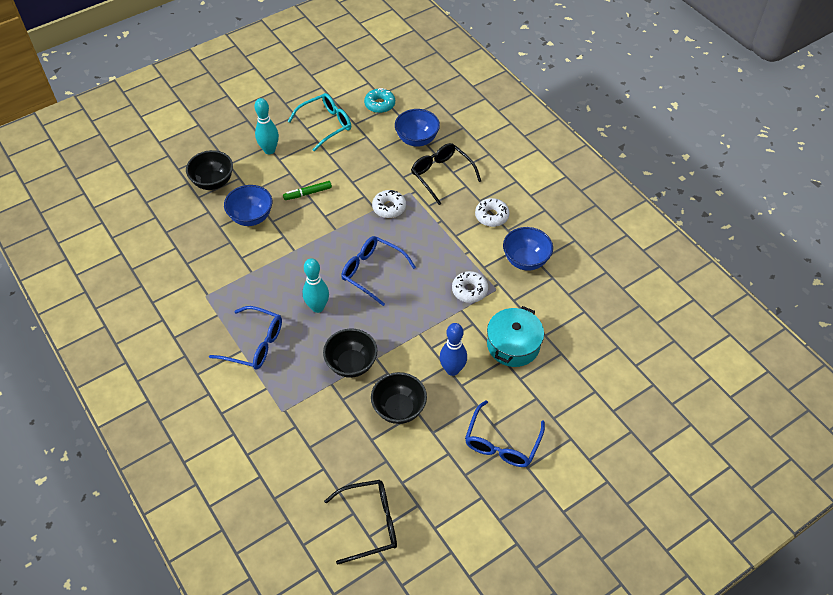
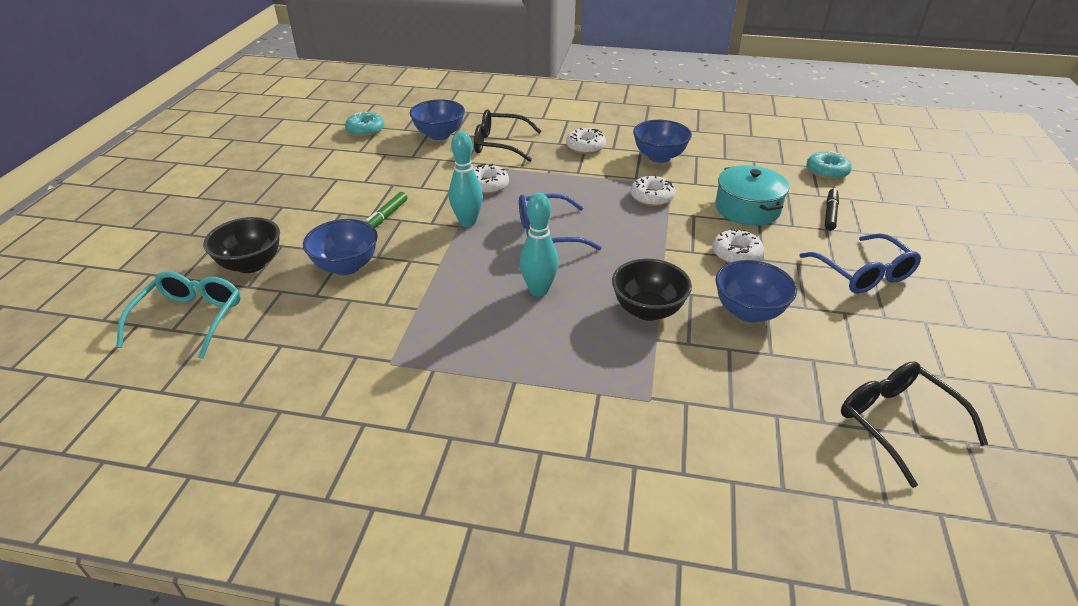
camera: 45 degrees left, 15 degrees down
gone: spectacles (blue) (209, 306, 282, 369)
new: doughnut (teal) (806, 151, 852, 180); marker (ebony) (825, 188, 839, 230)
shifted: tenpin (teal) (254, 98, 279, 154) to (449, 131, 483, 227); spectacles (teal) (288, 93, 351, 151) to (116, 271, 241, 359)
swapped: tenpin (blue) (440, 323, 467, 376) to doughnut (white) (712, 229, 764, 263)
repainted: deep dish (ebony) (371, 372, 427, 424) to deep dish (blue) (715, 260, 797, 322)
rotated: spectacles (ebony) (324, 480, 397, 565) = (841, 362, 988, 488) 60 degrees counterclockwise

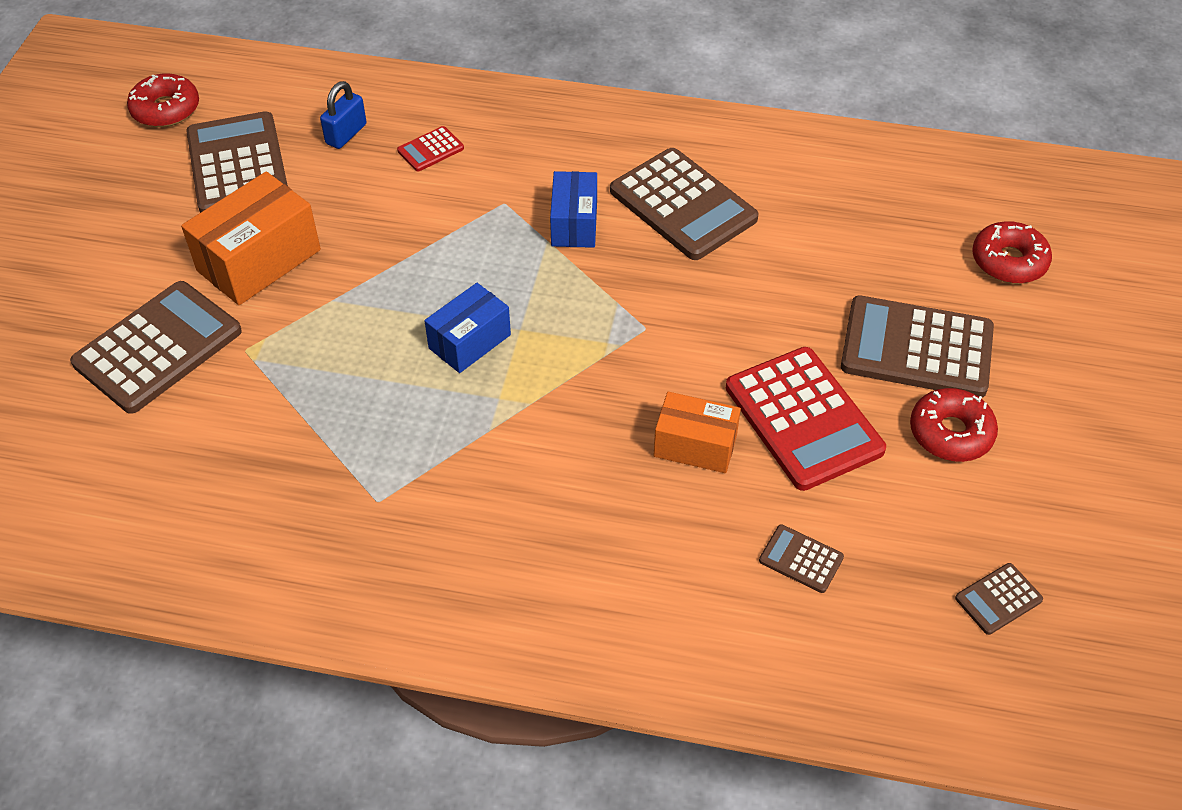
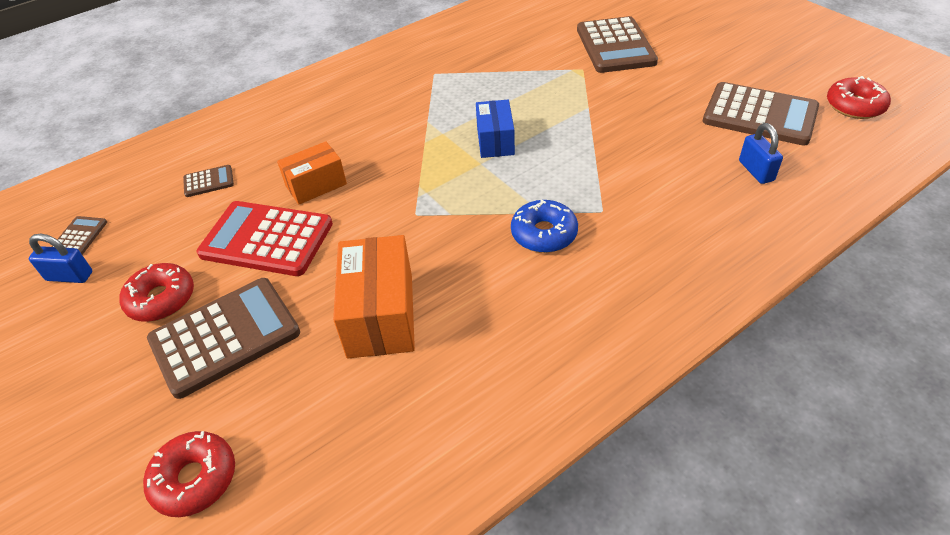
camera: 135 degrees right, 5 degrees down
gone: calculator (scarlet) (397, 126, 464, 172); calculator (dark brown) (610, 148, 759, 260)
new: lock (blue) (29, 234, 92, 283)
shifted: box (bright orange) (181, 172, 321, 305) to (333, 235, 415, 359)
swapped: box (blue) (550, 171, 597, 248) to doughnut (blue) (511, 200, 578, 253)

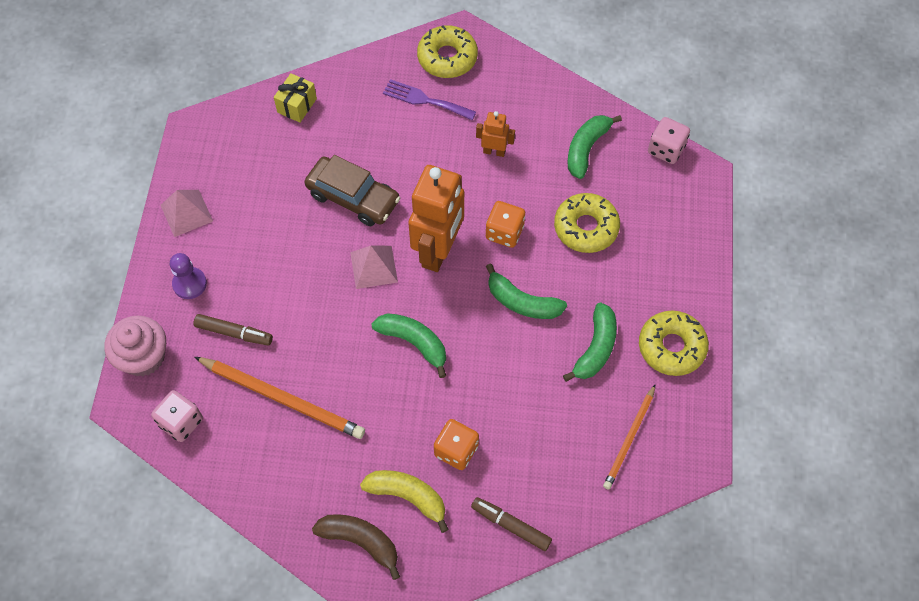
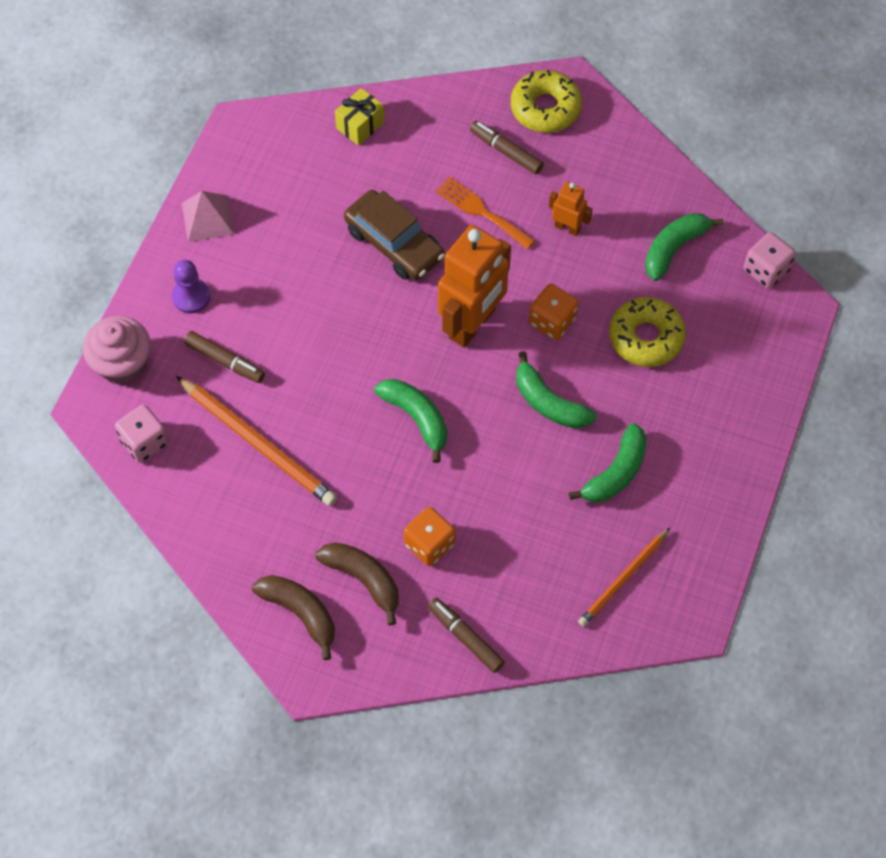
camera: 15 degrees right, 0 degrees up
gone: pyramid shape (rose-pink) (350, 245, 398, 289); doughnut (golden) (639, 311, 709, 376)
new: dinner fork (bright orange) (436, 177, 535, 249)
swapped: dinner fork (purple) (383, 79, 476, 120) to marker (dark brown) (470, 121, 544, 175)
repainted: banana (golden) (360, 470, 449, 533) to banana (dark brown) (315, 542, 399, 625)

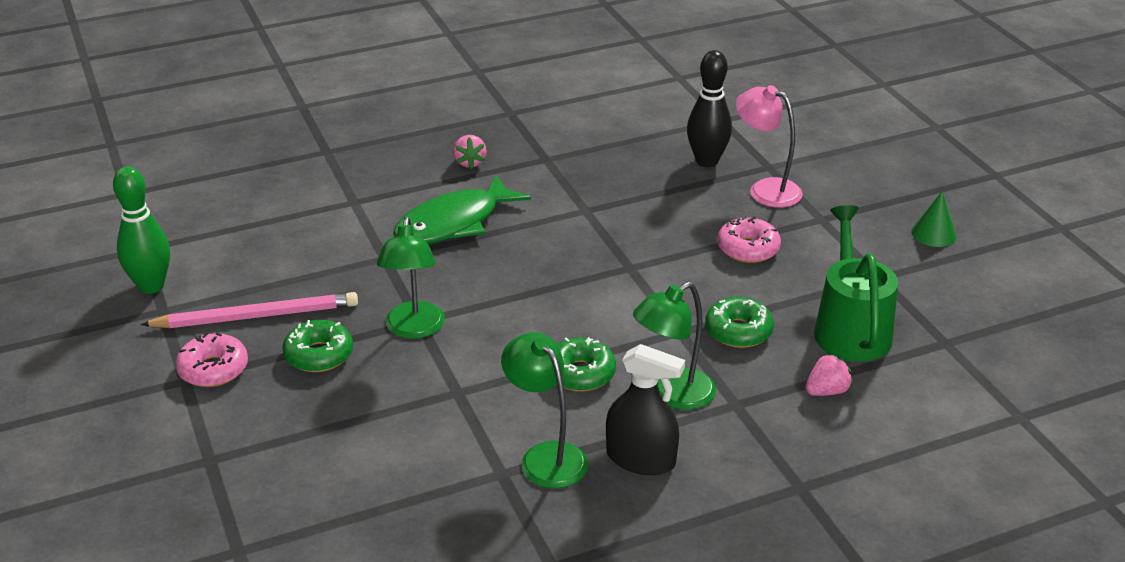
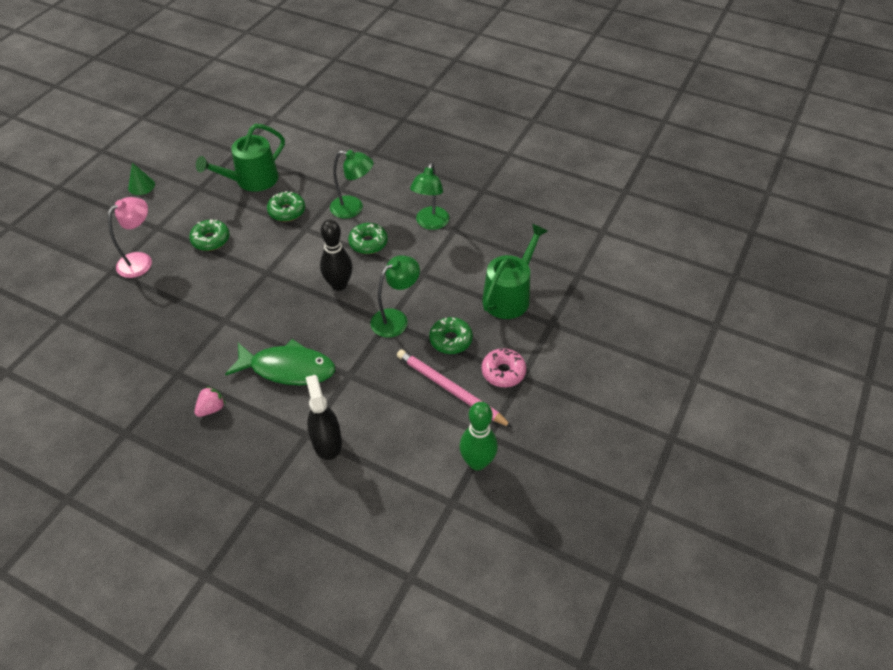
camera: 130 degrees left, 15 degrees up
gone: berry (rose-pink) (805, 353, 853, 396)
new: watering pot (green) (482, 224, 548, 319)
shifted: sprayer (ebony) (606, 344, 685, 475) to (306, 375, 342, 460); tenpin (ebony) (687, 50, 732, 167) to (320, 220, 353, 291)
repainted: doughnut (rose-pink) (717, 216, 781, 263) to doughnut (green) (189, 219, 230, 251)
rotated: reading lamp (rose-pink) (735, 85, 803, 208) = (108, 197, 152, 278) 135 degrees counterclockwise

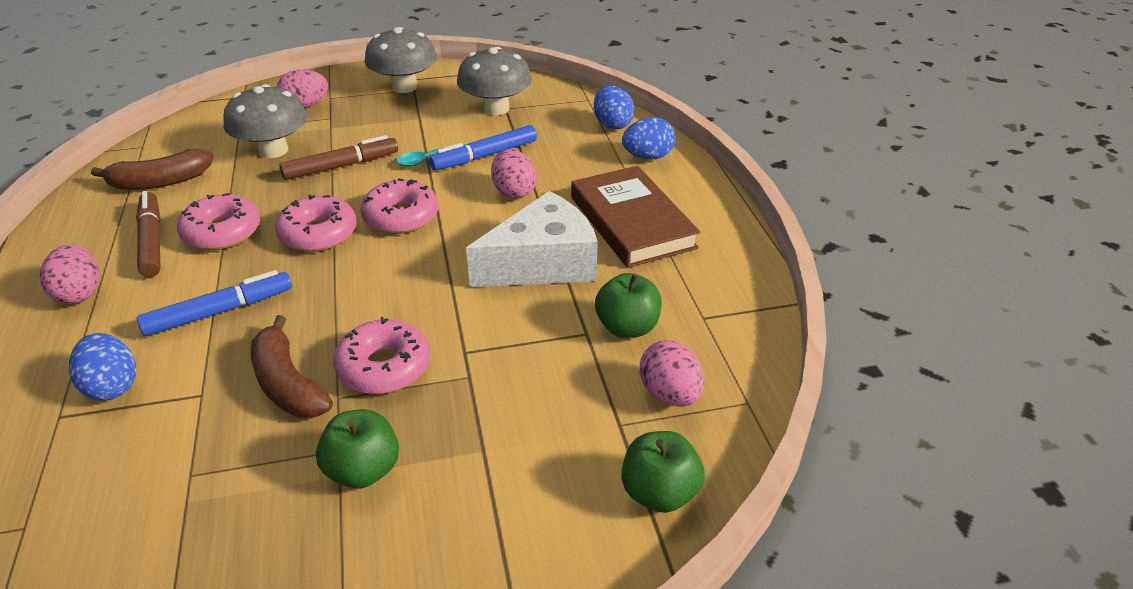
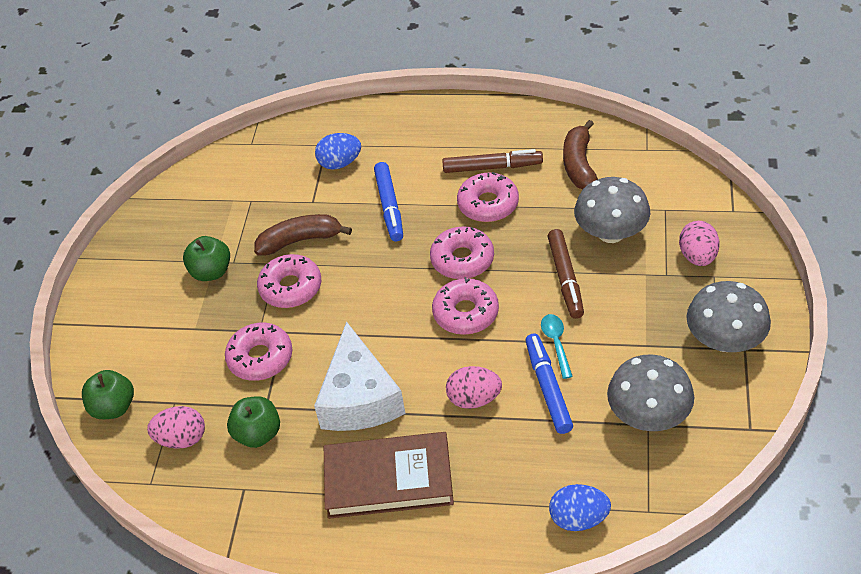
camera: 115 degrees right, 10 degrees up
gone: egg (rose-pink) (40, 245, 99, 304); egg (blue) (622, 117, 676, 160)
new: doughnut (rose-pink) (225, 323, 292, 381)

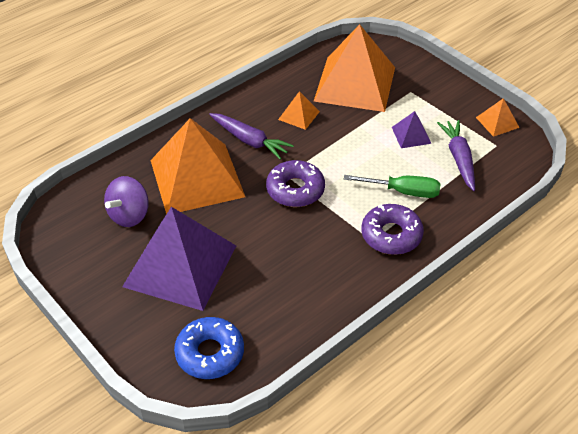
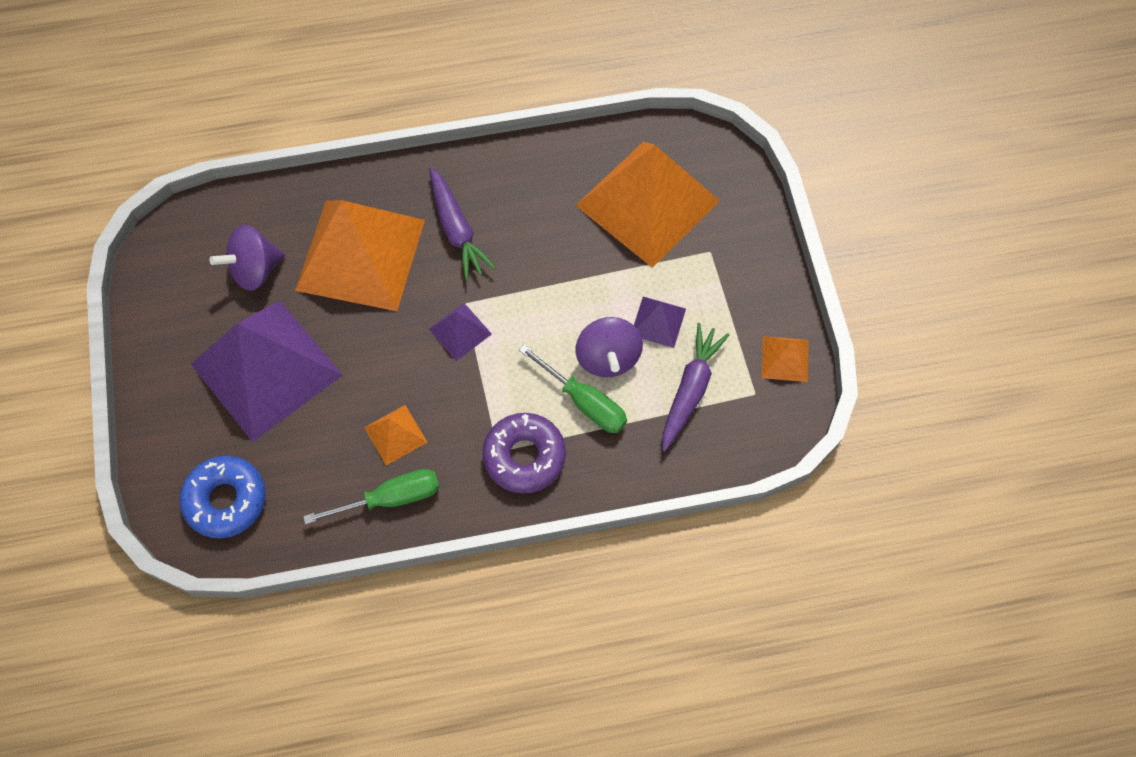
camera: 30 degrees right, 20 degrees up
new: screwdriver (green) (303, 469, 440, 525); toy top (purple) (575, 317, 643, 377)
shifted: pyramid shape (bright orange) (278, 91, 320, 130) to (364, 405, 428, 466)
swapped: doughnut (purple) (266, 160, 325, 207) to pyramid shape (purple) (429, 303, 492, 361)

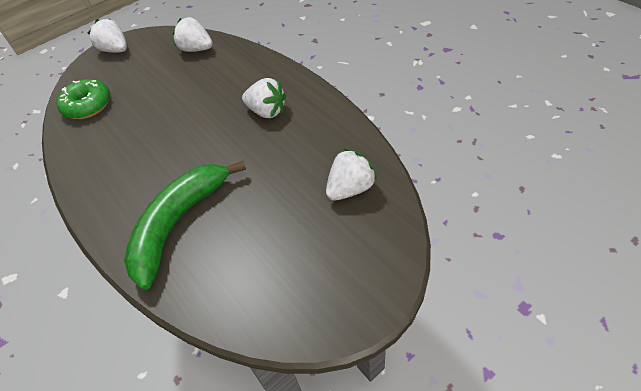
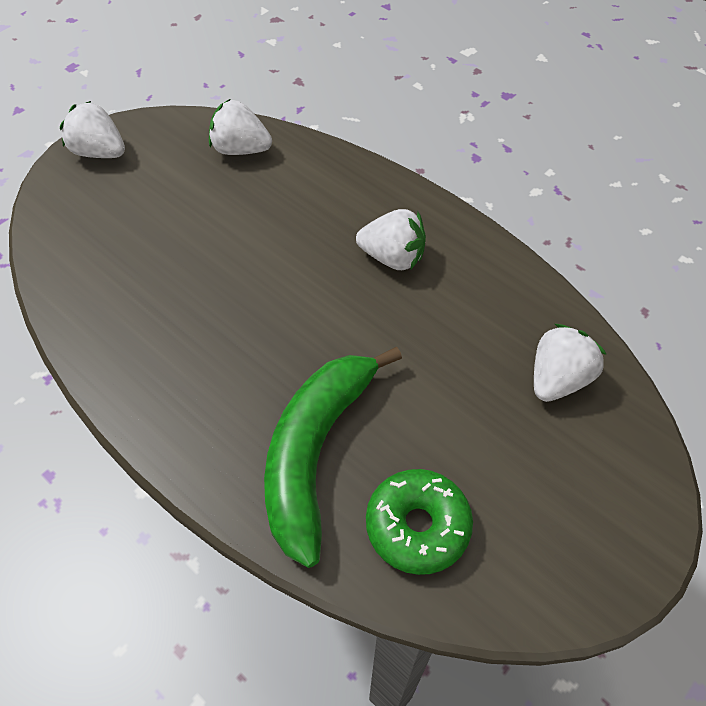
camera: 15 degrees left, 5 degrees up
shifted: doughnut (green) (57, 79, 110, 119) to (366, 469, 473, 575)

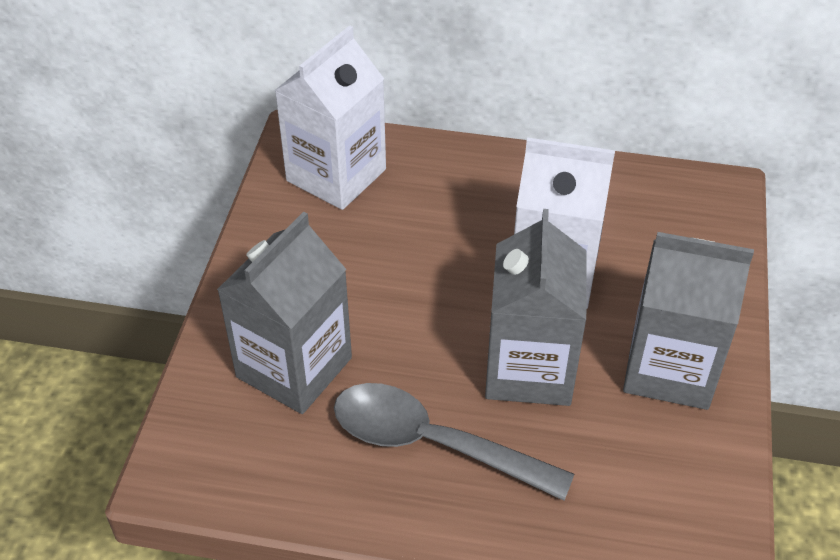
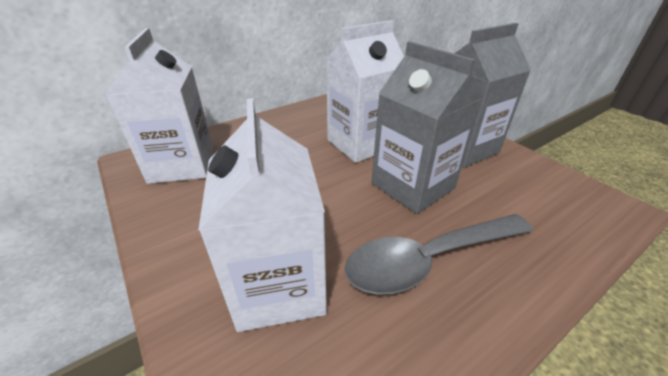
camera: 45 degrees left, 10 degrees down
repainted: milk carton (grey) (217, 212, 352, 414) to milk carton (white) (198, 98, 327, 332)

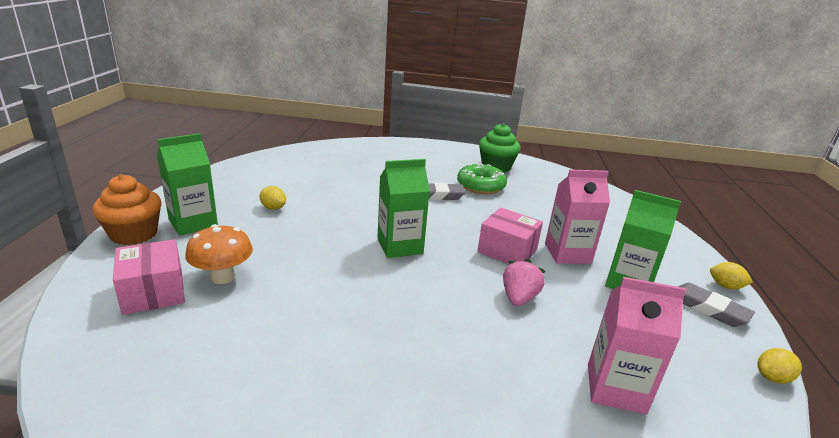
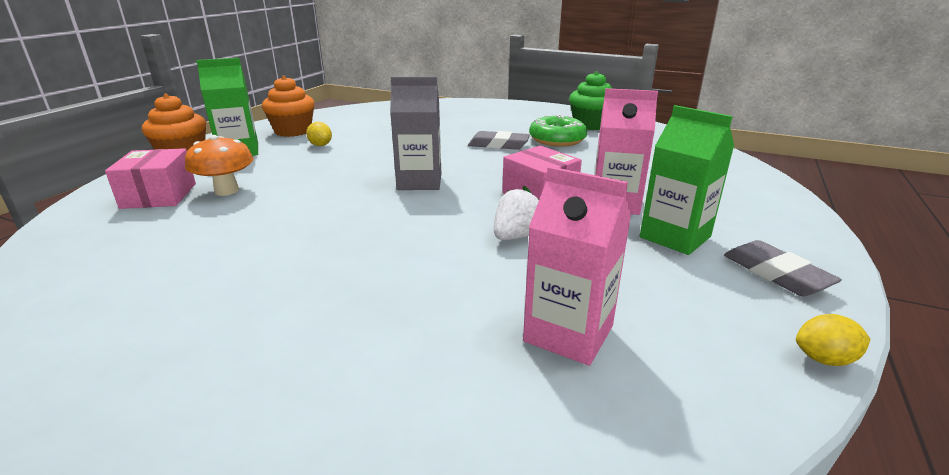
camera: 20 degrees right, 0 degrees up
gone: toy lemon (golden) (710, 262, 753, 289)
new: fairy cake (bright orange) (262, 76, 315, 137)
repainted: milk carton (green) (377, 159, 430, 258) to milk carton (grey) (390, 77, 441, 190); berry (rose-pink) (503, 259, 546, 306) to berry (white) (494, 186, 539, 240)

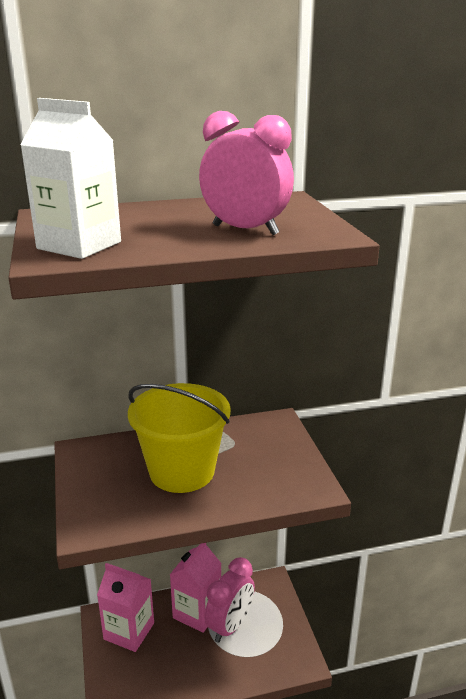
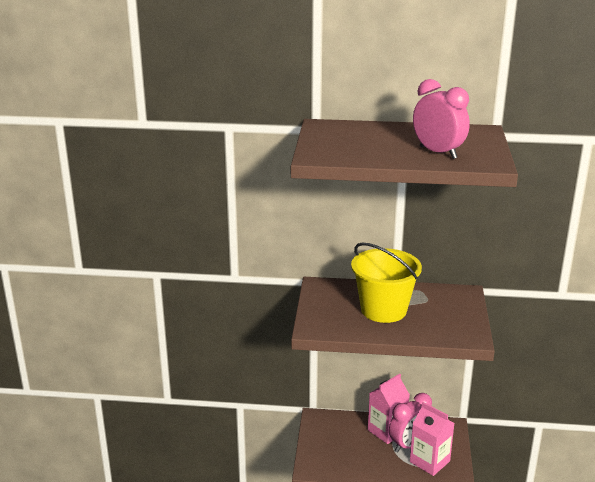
camera: 20 degrees right, 0 degrees up
gone: milk carton (white) (20, 98, 121, 259)
shifted: milk carton (rose-pink) (97, 563, 154, 652) to (410, 402, 454, 476)

